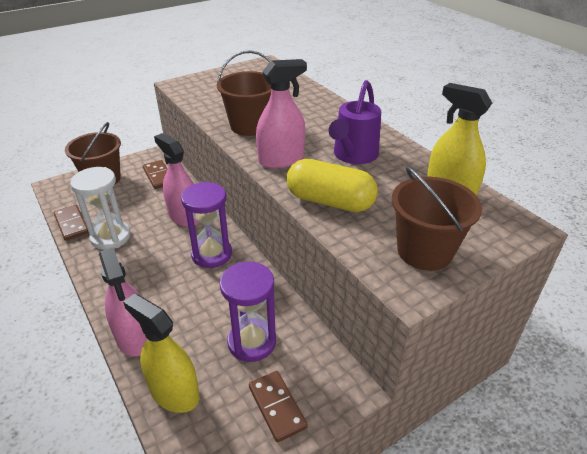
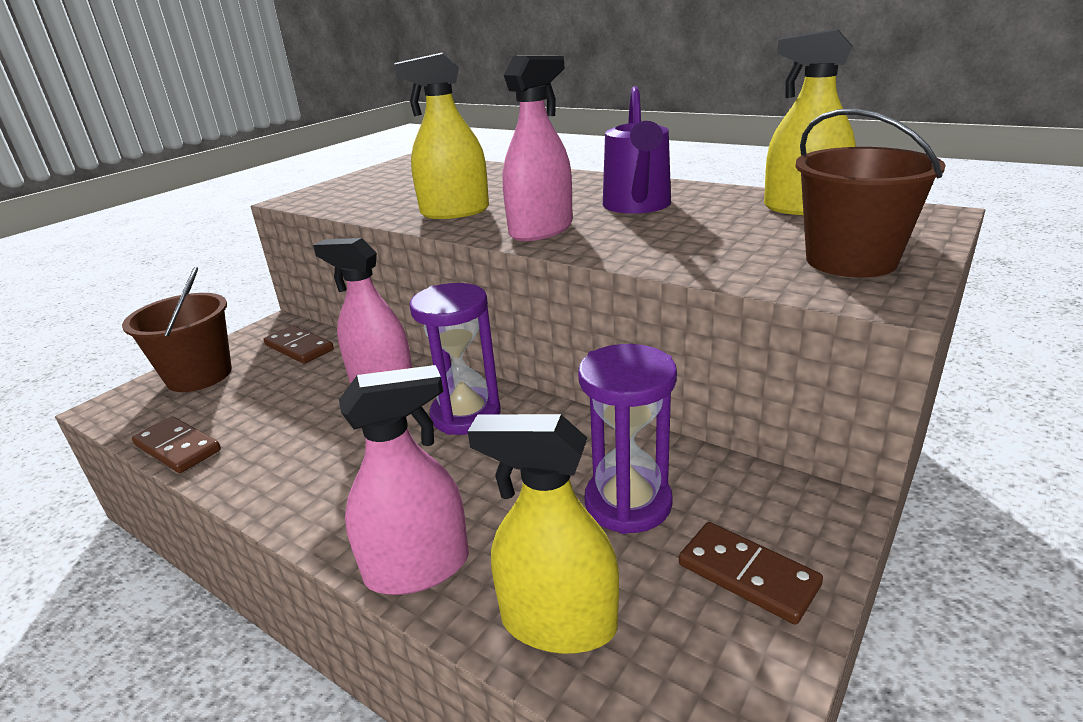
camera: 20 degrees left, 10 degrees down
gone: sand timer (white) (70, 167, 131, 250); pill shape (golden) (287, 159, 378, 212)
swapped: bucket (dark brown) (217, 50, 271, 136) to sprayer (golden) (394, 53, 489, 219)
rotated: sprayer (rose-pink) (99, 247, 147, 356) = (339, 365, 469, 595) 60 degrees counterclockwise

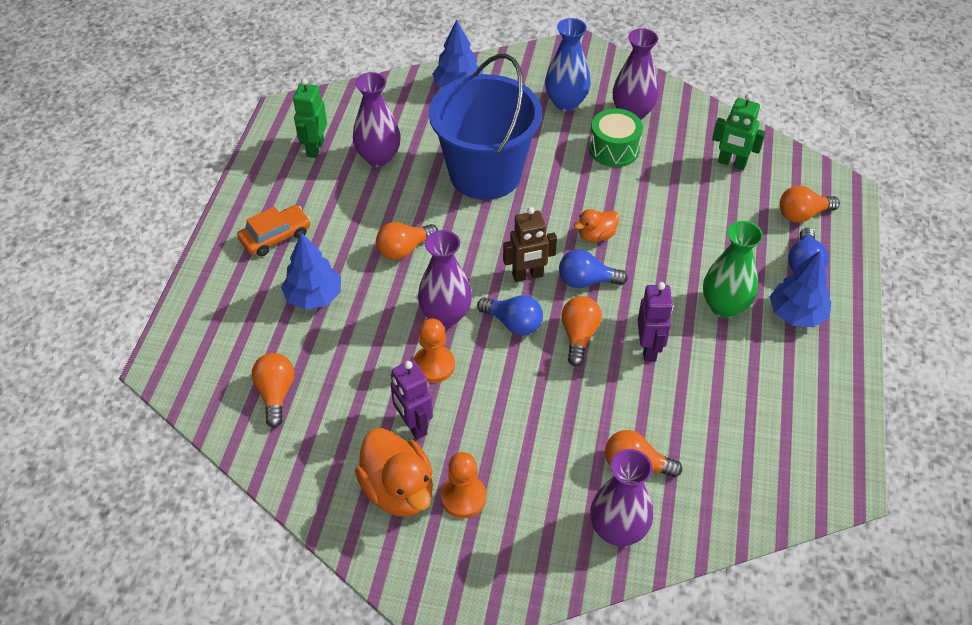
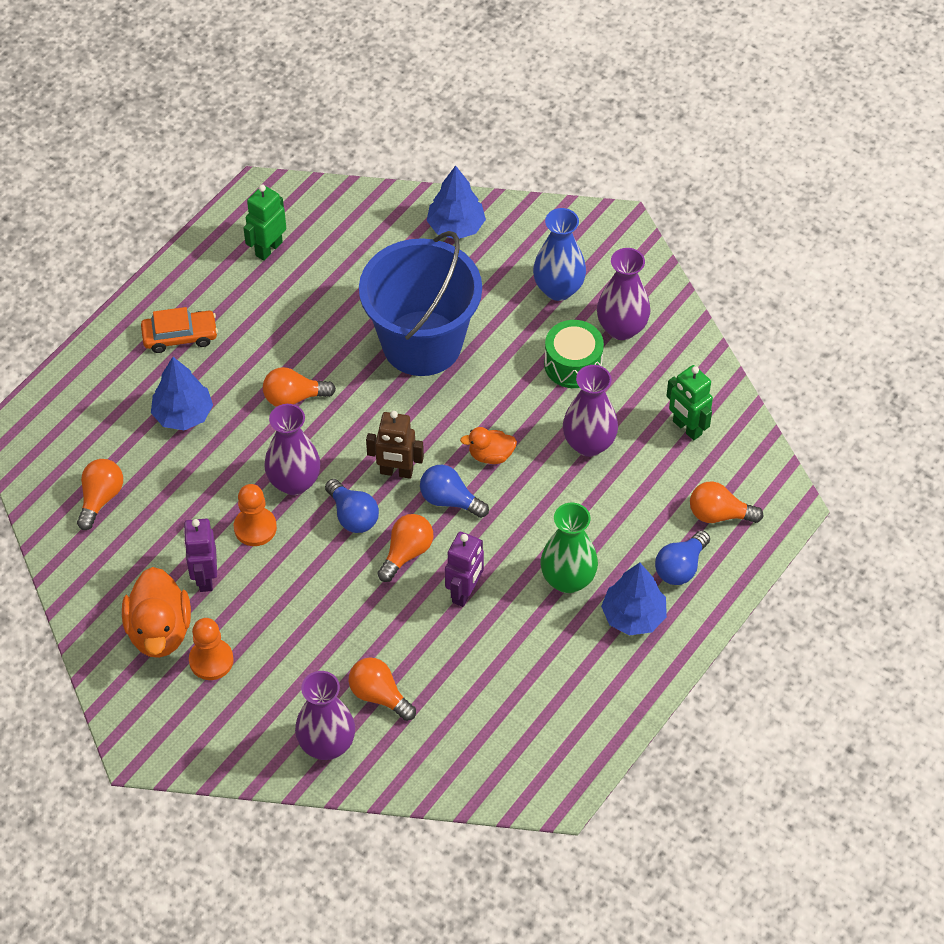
camera: 25 degrees right, 5 degrees up
shifted: vase (purple) (353, 72, 401, 167) to (563, 365, 618, 457)

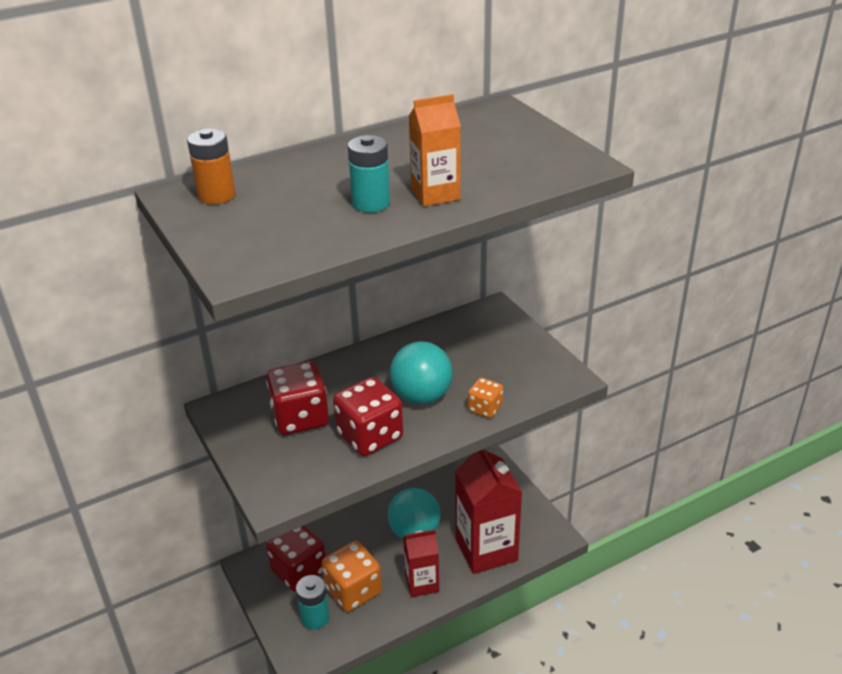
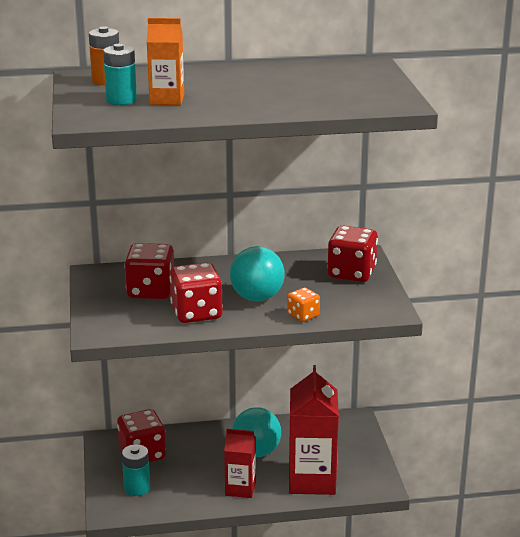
camera: 20 degrees right, 10 degrees down
gone: game die (bright orange) (322, 541, 382, 612)
new: game die (scarlet) (327, 226, 378, 282)
shifted: battery (teal) (348, 135, 390, 212) to (103, 44, 137, 105); milk carton (bright orange) (409, 94, 461, 207) to (147, 18, 184, 105)

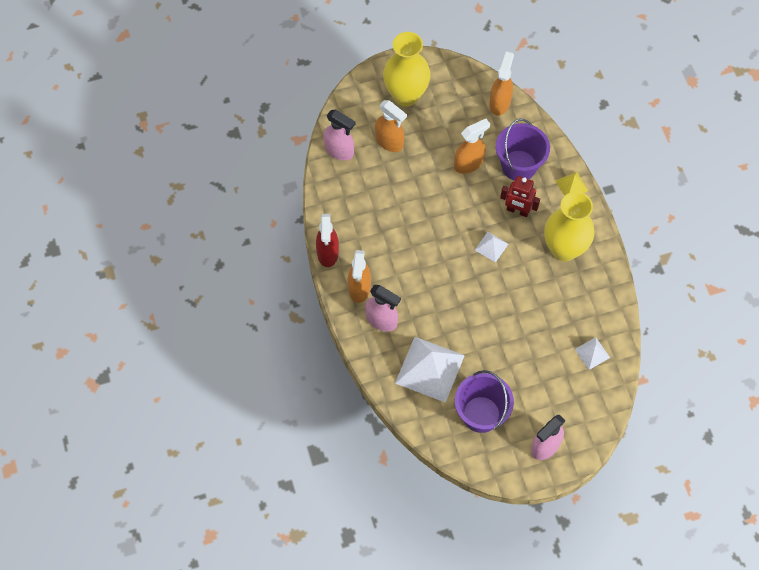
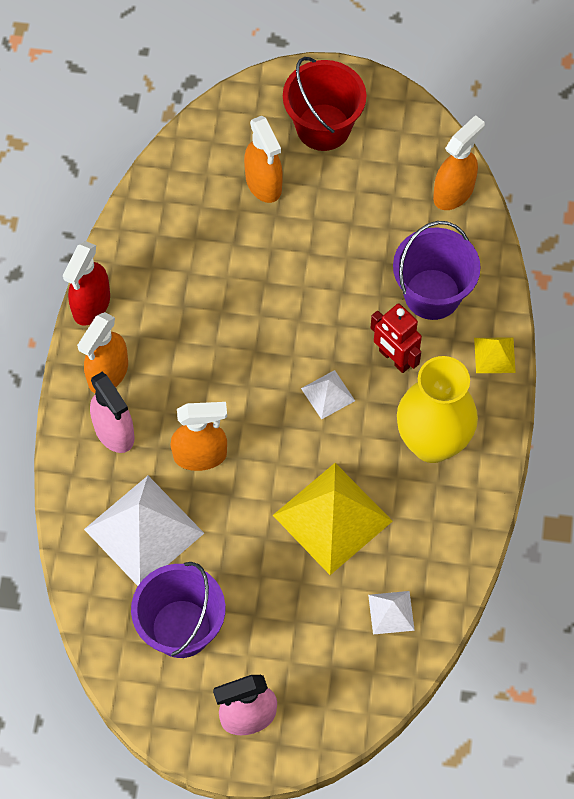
camera: 25 degrees right, 0 degrees up
gone: sprayer (rose-pink) (323, 110, 355, 160)
new: pyramid shape (golden) (273, 463, 393, 575)
shifted: sprayer (bright orange) (454, 119, 490, 174) to (171, 402, 227, 471)
swapped: vase (golden) (383, 32, 431, 106) to bucket (scarlet) (283, 57, 366, 151)

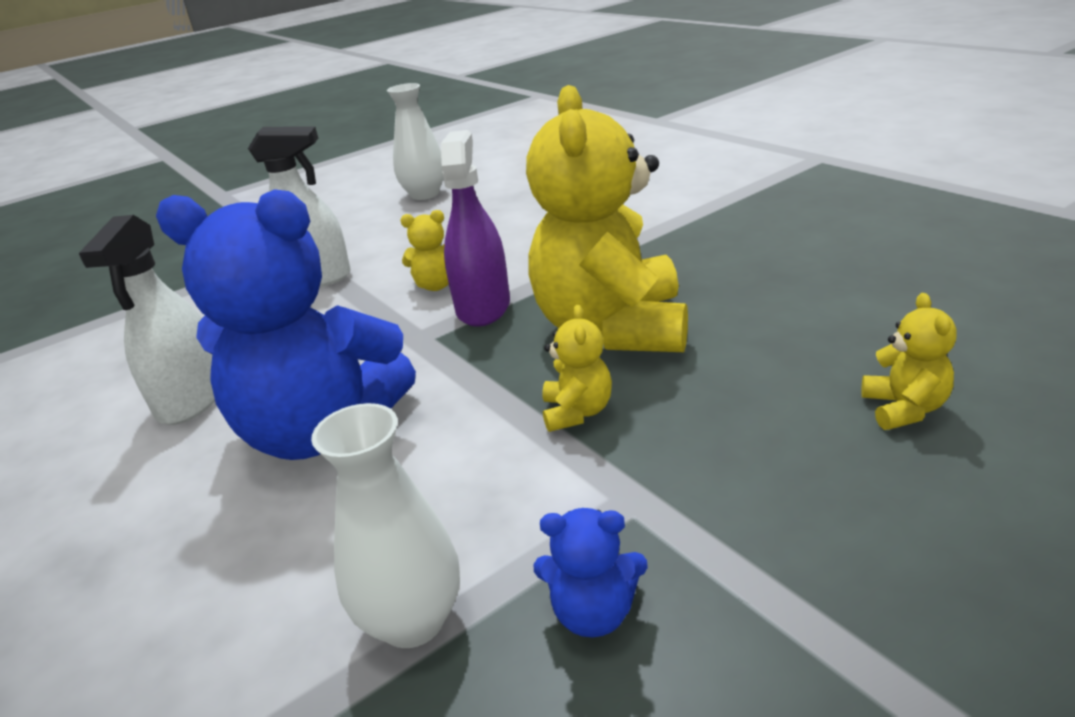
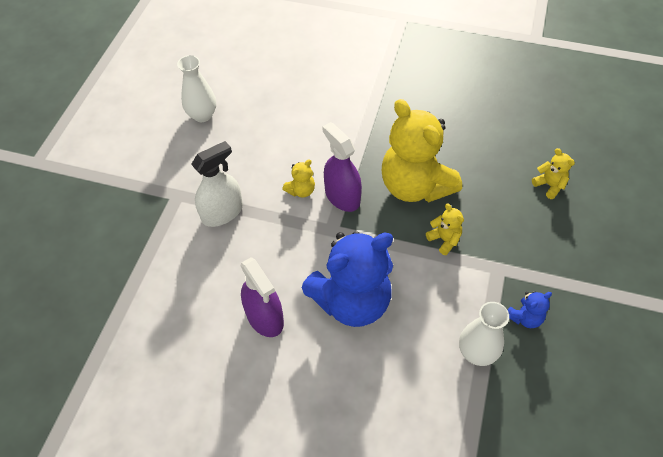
camera: 40 degrees left, 25 degrees up
repainted: sprayer (white) (79, 215, 215, 425) to sprayer (purple) (241, 257, 284, 337)

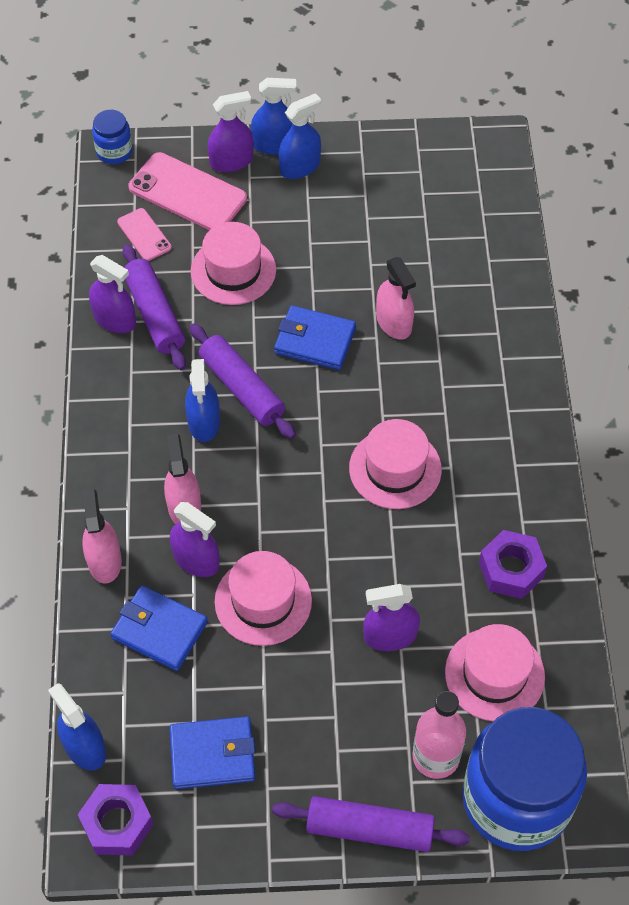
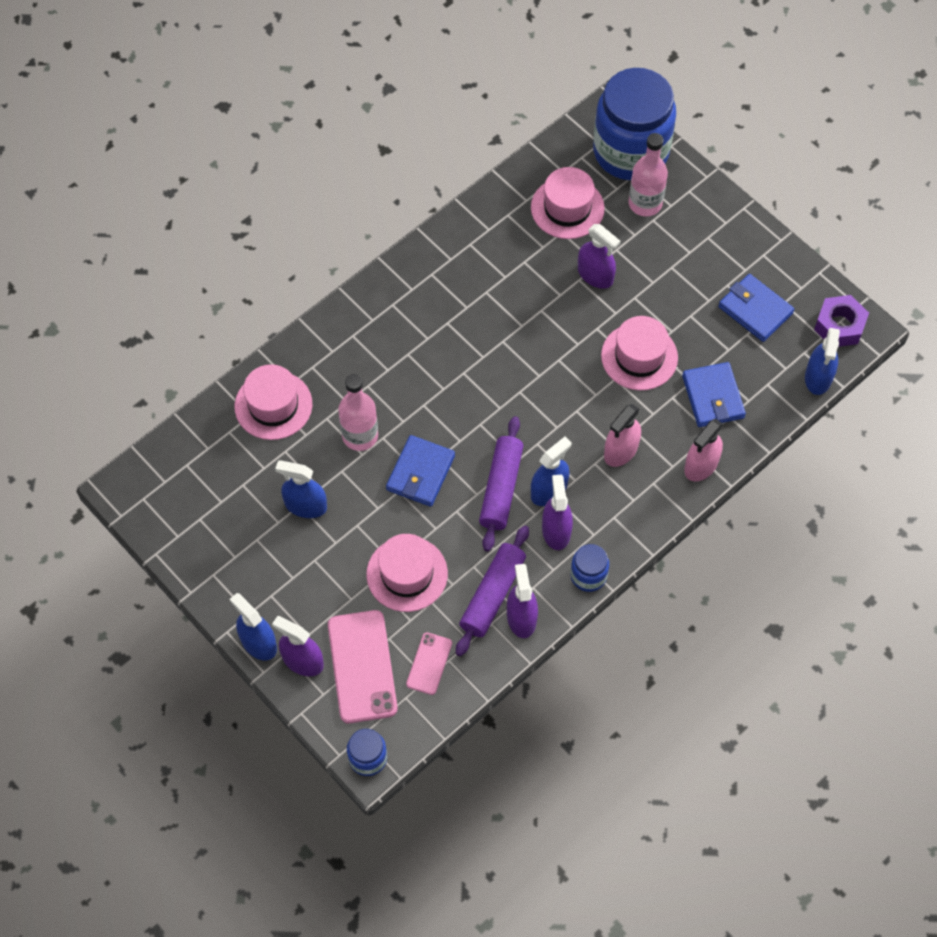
camera: 130 degrees left, 5 degrees up
gone: dough roller (purple) (272, 796, 470, 852); hex nut (purple) (479, 530, 547, 599)
new: jam jar (blue) (570, 544, 609, 592)
shifted: sprayer (purple) (170, 502, 220, 577) to (542, 475, 573, 550); sprayer (blue) (279, 93, 321, 179) to (275, 460, 327, 518); top hat (rose-pink) (349, 419, 442, 509) to (235, 364, 312, 440)
swapped: sprayer (rose-pink) (376, 257, 416, 340) to drink bottle (rose-pink) (338, 374, 378, 451)
rotated: wallet (blue) (274, 305, 356, 370) = (386, 435, 455, 507) 45 degrees clockwise

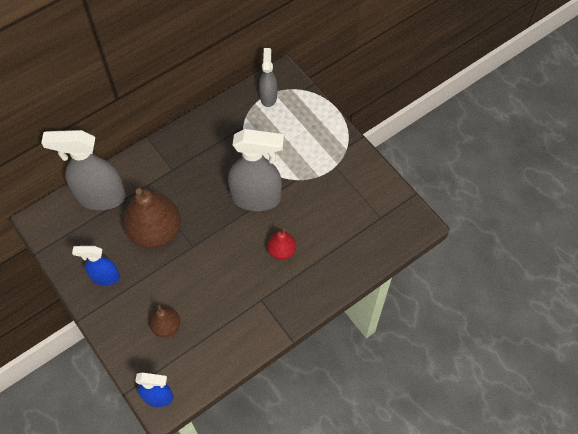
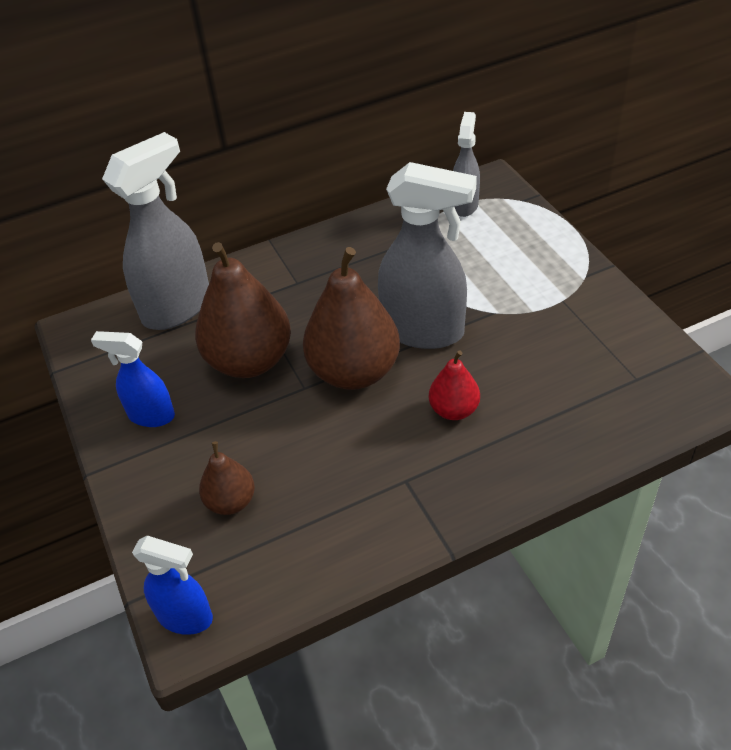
camera: 15 degrees right, 15 degrees down
new: pear fruit (dark brown) (303, 247, 400, 390)
rotated: sprayer (grey) (41, 130, 126, 210) = (102, 132, 209, 330) 120 degrees clockwise

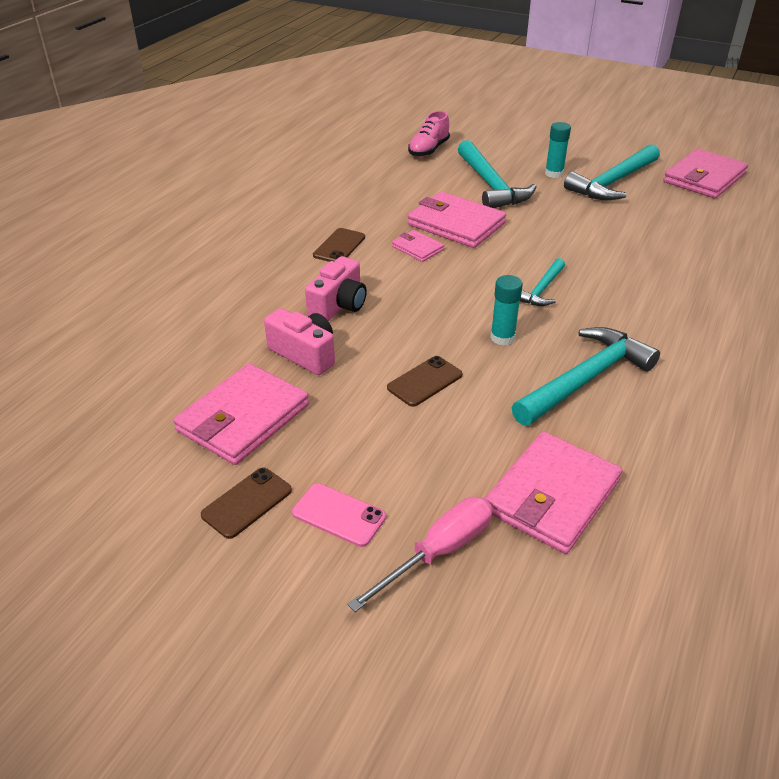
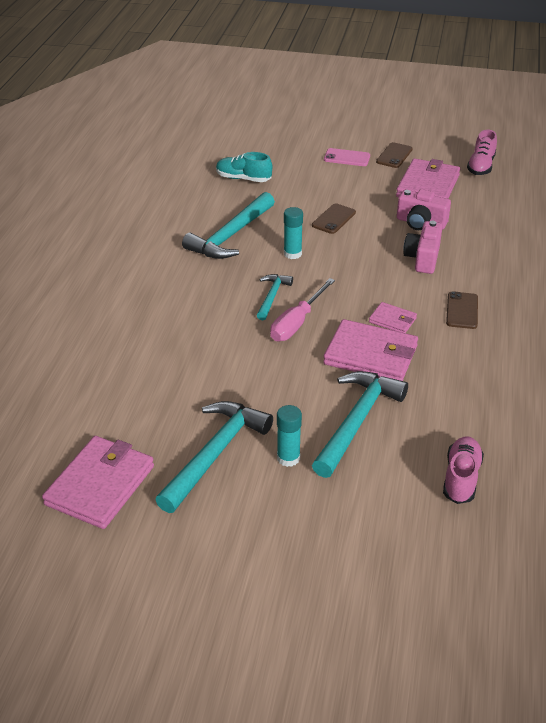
camera: 165 degrees right, 0 degrees up
new: shoe (rose-pink) (467, 130, 497, 175)
shifted: screwdriver (rose-pink) (347, 497, 493, 612) to (270, 278, 335, 341)
swapped: wallet (rose-pink) (485, 432, 622, 554) to shoe (teal) (216, 152, 272, 182)
rotated: hammer (teal) (458, 140, 537, 208) = (312, 371, 408, 478) 60 degrees clockwise

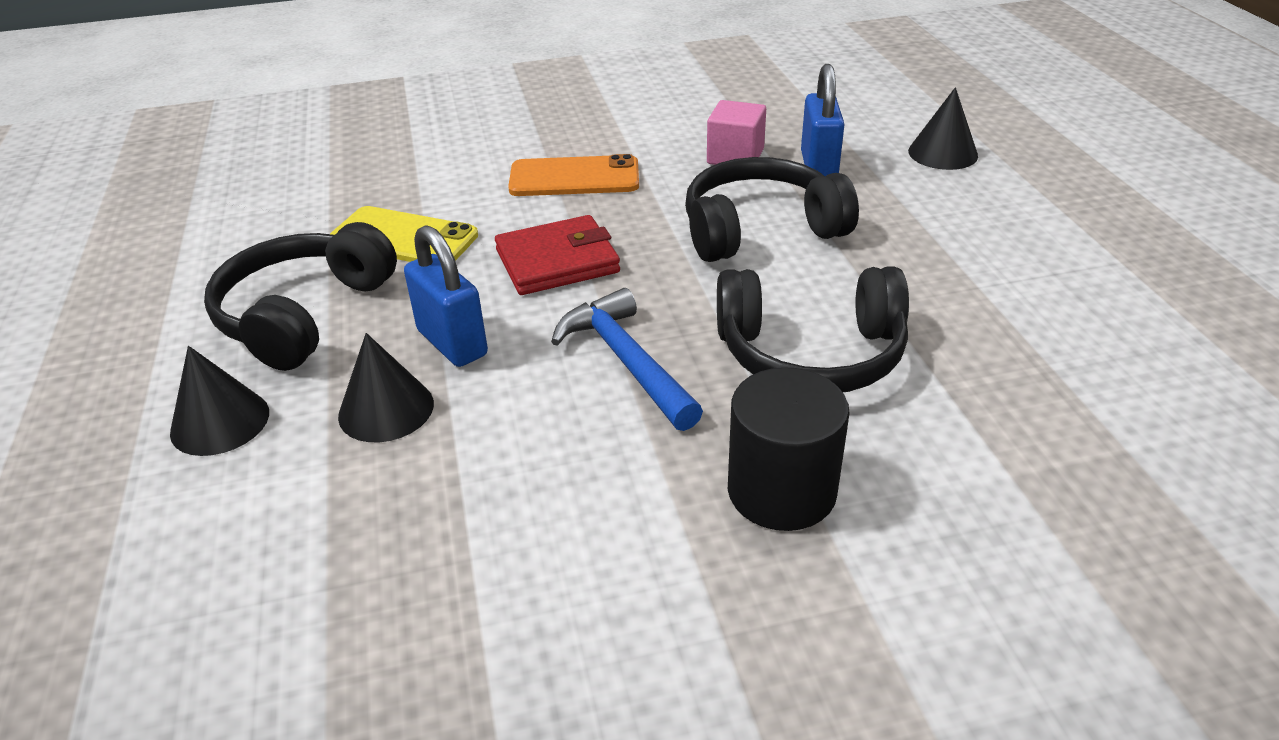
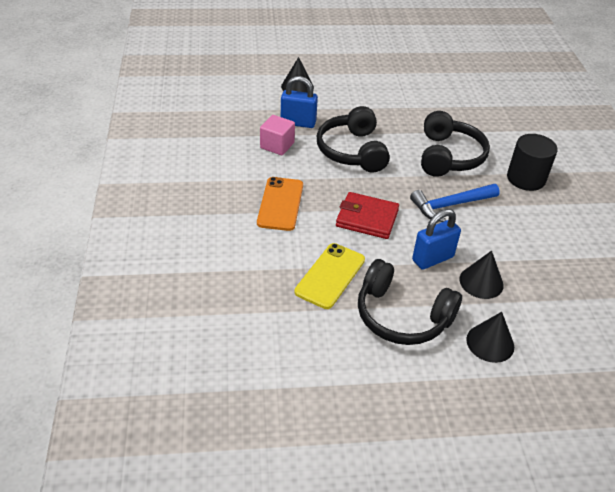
camera: 85 degrees left, 5 degrees up
rotated: wallet (scarlet) (495, 215, 620, 295) = (336, 192, 399, 239) 60 degrees counterclockwise

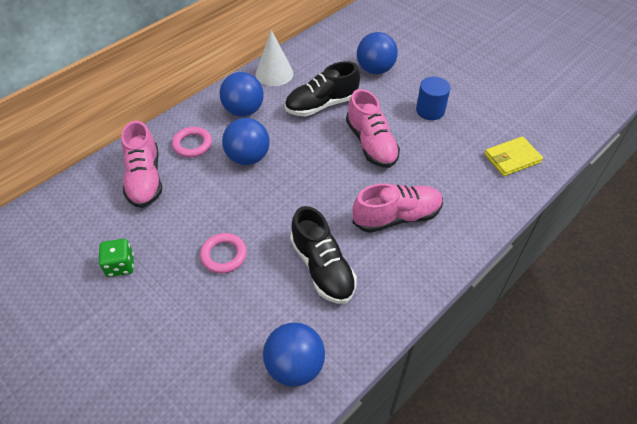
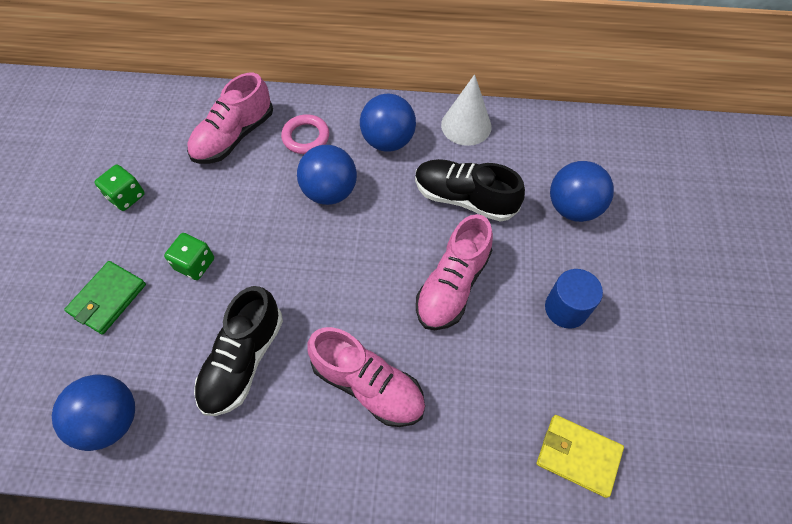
camera: 50 degrees right, 10 degrees up
new: wallet (green) (64, 261, 146, 334)
swapped: torus (rose-pink) (200, 233, 247, 274) to game die (green) (164, 233, 214, 280)

